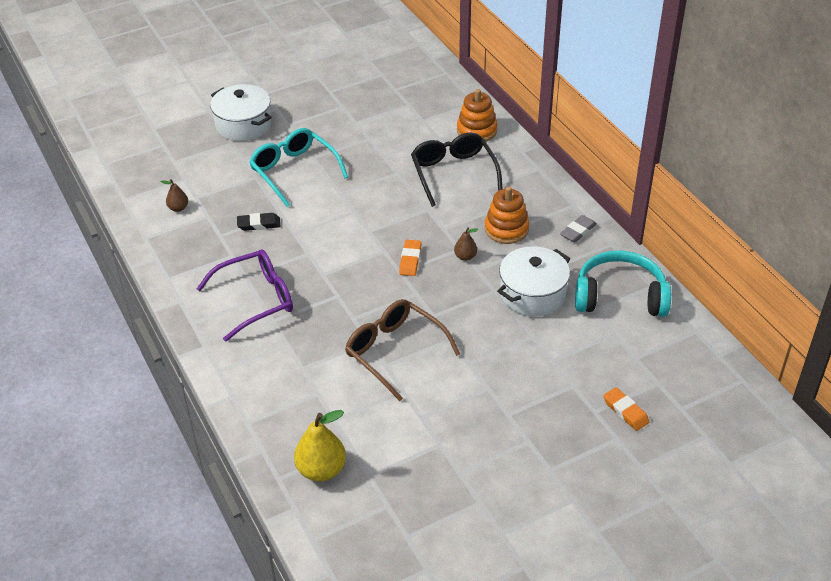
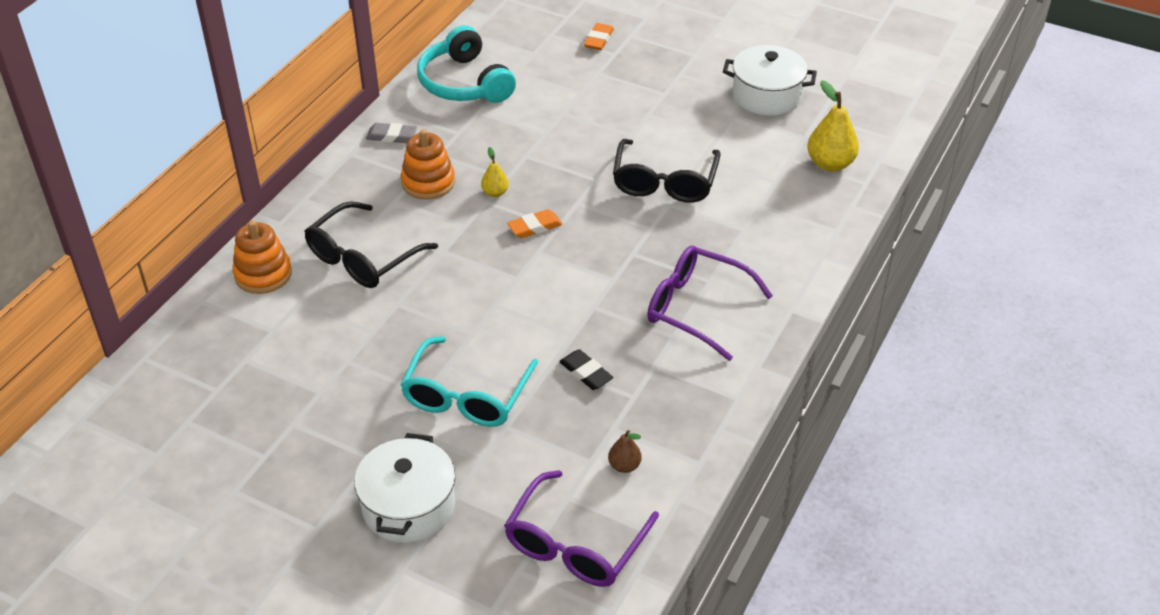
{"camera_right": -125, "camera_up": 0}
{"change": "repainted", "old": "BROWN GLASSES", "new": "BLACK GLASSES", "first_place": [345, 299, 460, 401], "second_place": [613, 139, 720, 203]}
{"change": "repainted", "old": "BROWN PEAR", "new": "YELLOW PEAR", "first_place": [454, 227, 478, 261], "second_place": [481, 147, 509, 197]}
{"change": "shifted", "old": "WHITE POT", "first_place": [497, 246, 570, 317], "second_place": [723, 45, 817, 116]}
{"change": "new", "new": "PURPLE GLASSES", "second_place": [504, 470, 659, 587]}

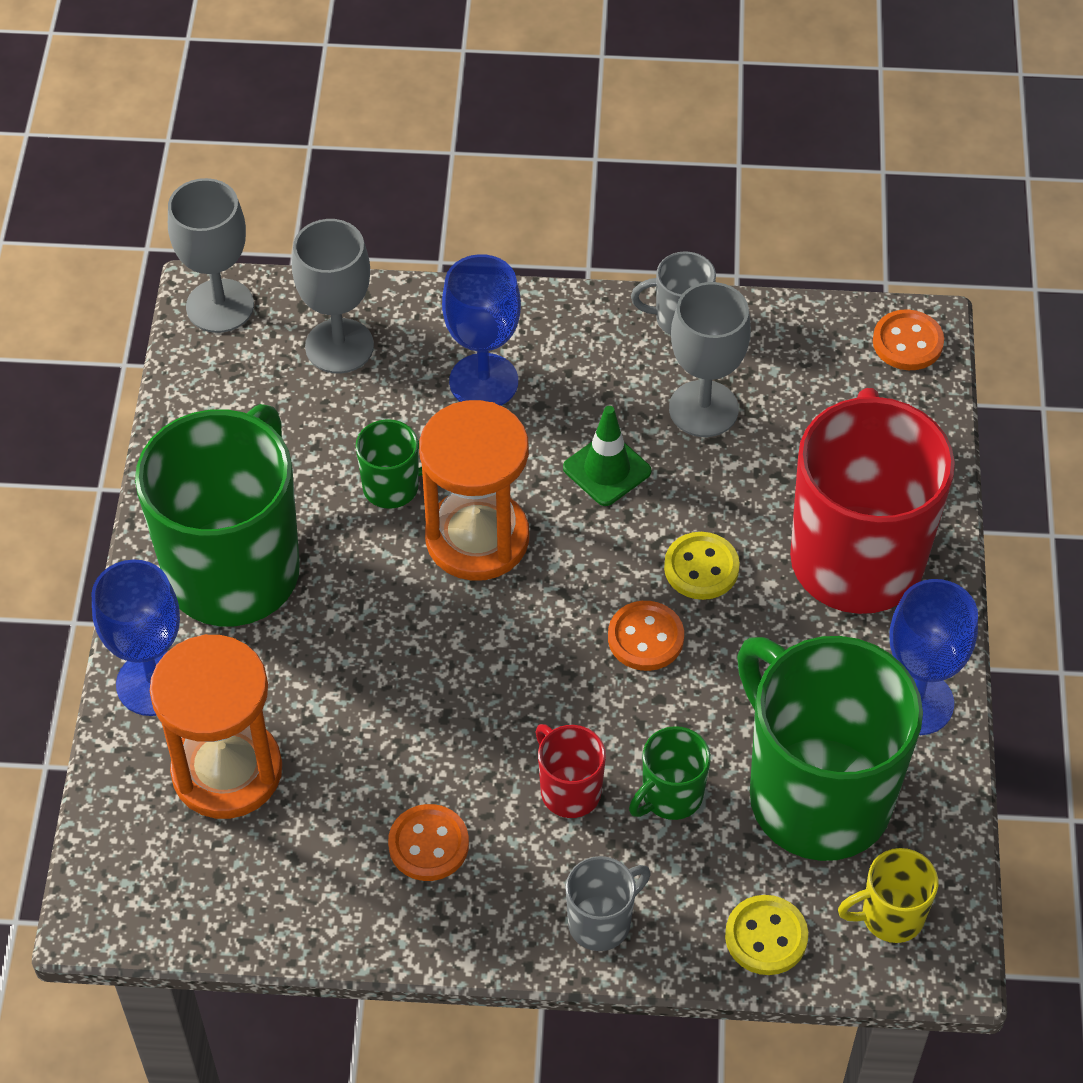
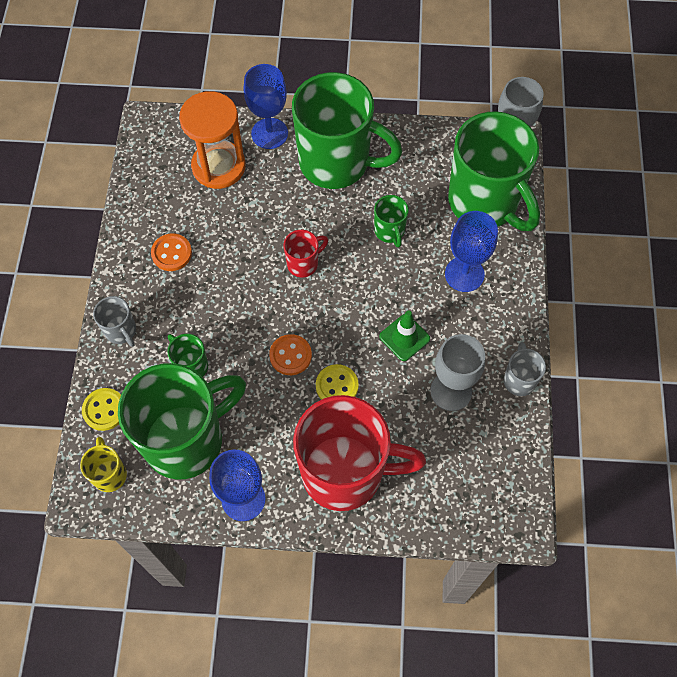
{"camera_right": 90, "camera_up": 10}
{"change": "swapped", "old": "GREY GOBLET", "new": "GREEN MUG", "first_place": [292, 219, 374, 374], "second_place": [448, 111, 540, 231]}
{"change": "gone", "old": "ORANGE HOURGLASS", "first_place": [419, 400, 529, 581]}
{"change": "shifted", "old": "RED MUG", "first_place": [535, 724, 606, 818], "second_place": [284, 230, 328, 277]}
{"change": "gone", "old": "ORANGE BUTTON", "first_place": [873, 309, 944, 370]}

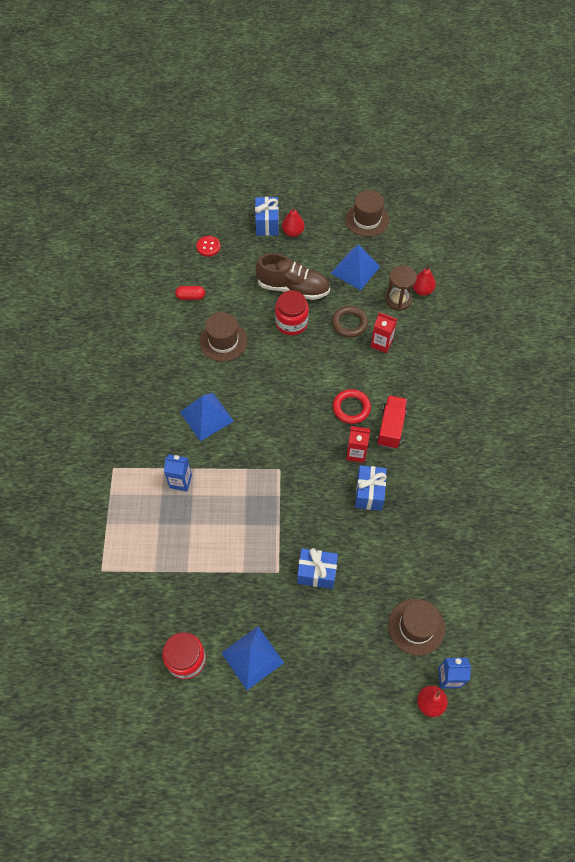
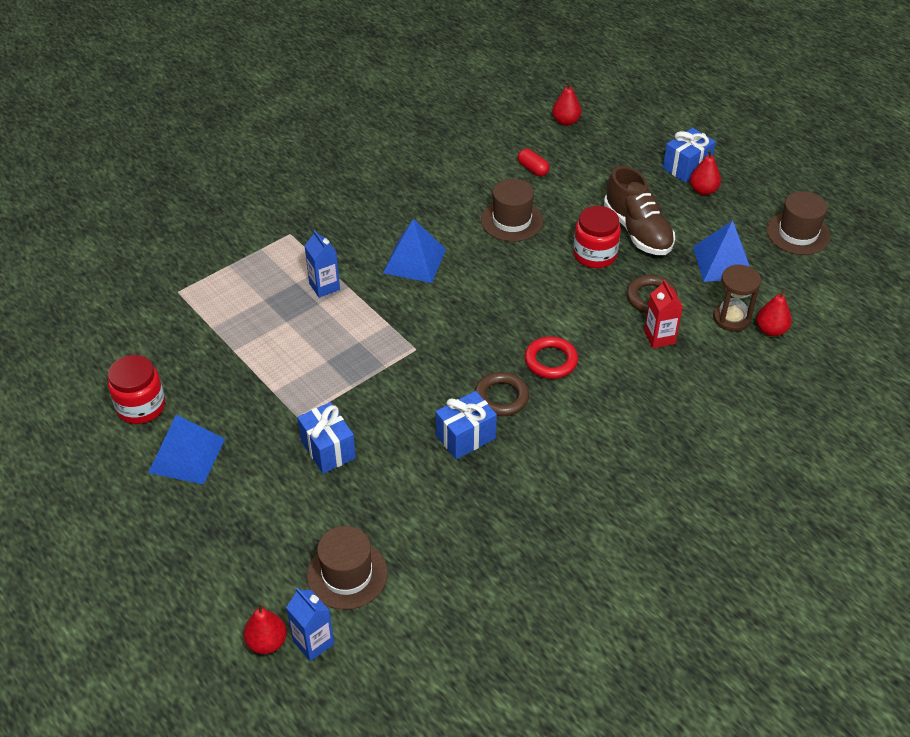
{"camera_right": 50, "camera_up": -15}
{"change": "gone", "old": "RED BUTTON", "first_place": [196, 236, 220, 257]}
{"change": "swapped", "old": "RED CARTON", "new": "BROWN RING", "first_place": [346, 426, 370, 463], "second_place": [475, 372, 529, 416]}
{"change": "gone", "old": "RED TRUCK", "first_place": [376, 395, 407, 449]}
{"change": "new", "new": "RED PEAR", "second_place": [552, 81, 581, 126]}

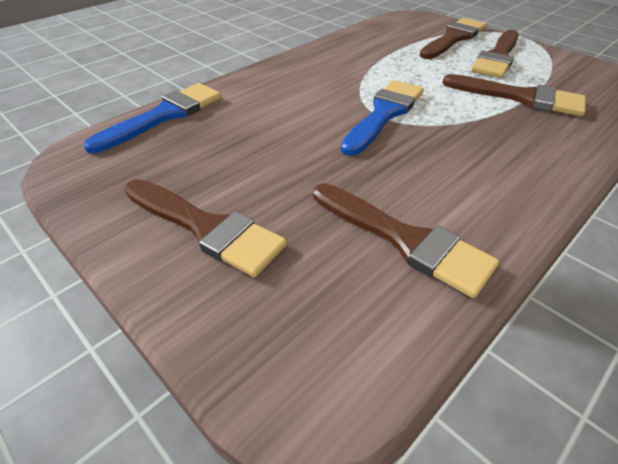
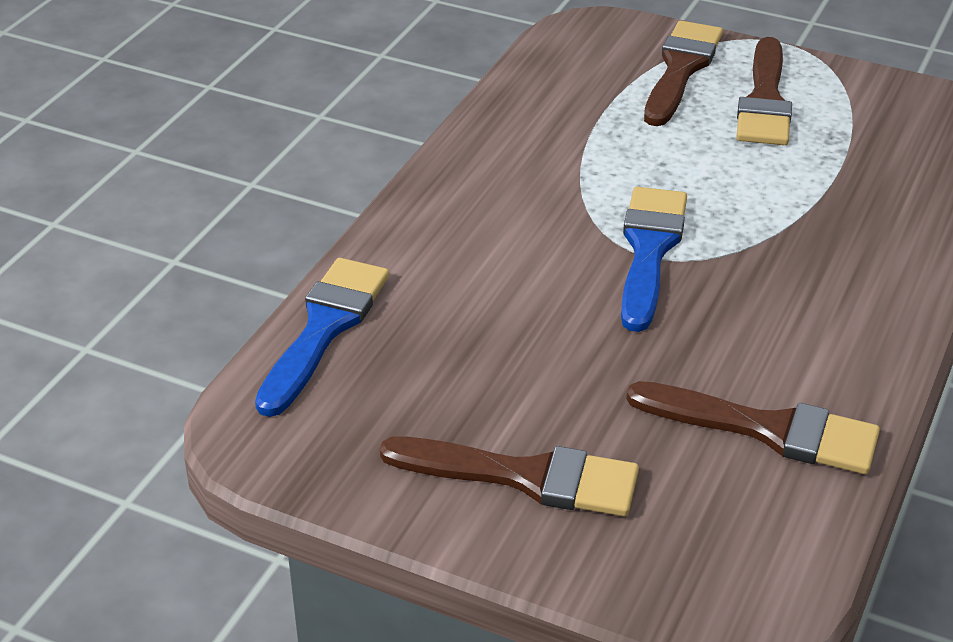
{"camera_right": -20, "camera_up": -5}
{"change": "gone", "old": "BROWN BRUSH", "first_place": [442, 74, 586, 116]}

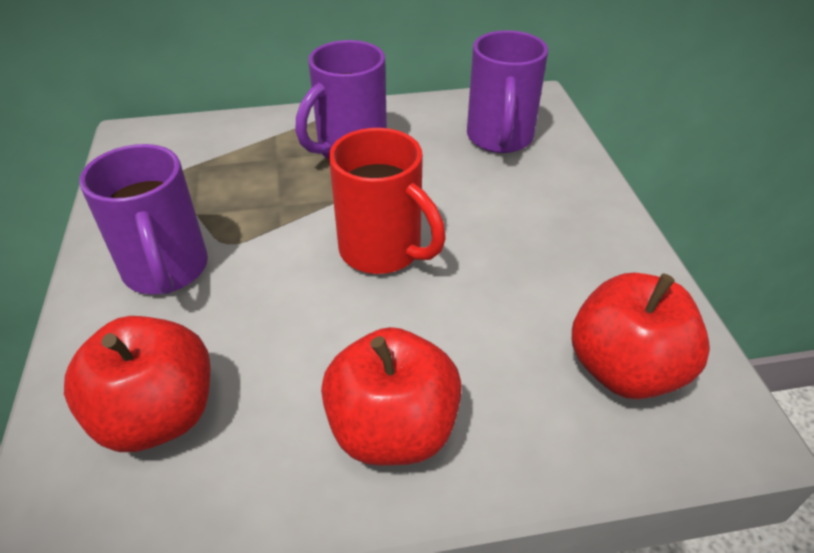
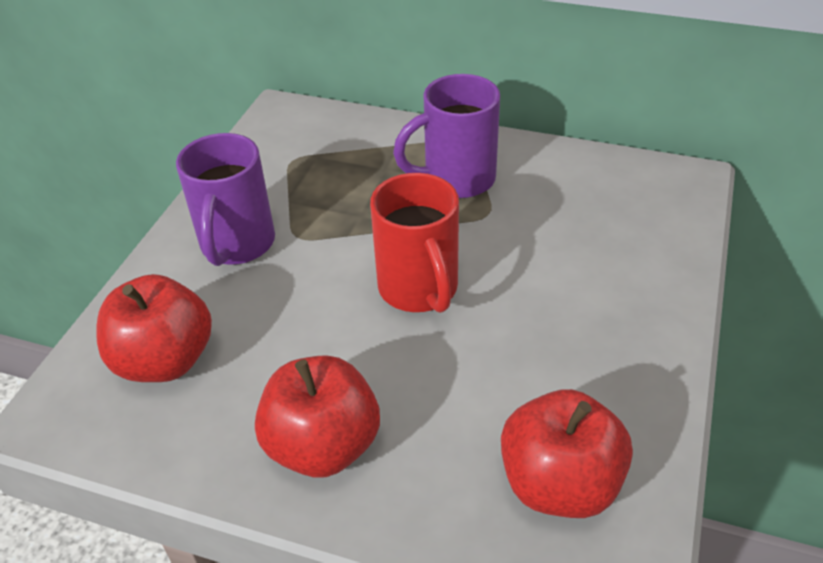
{"camera_right": 30, "camera_up": 0}
{"change": "gone", "old": "PURPLE MUG", "first_place": [467, 30, 548, 153]}

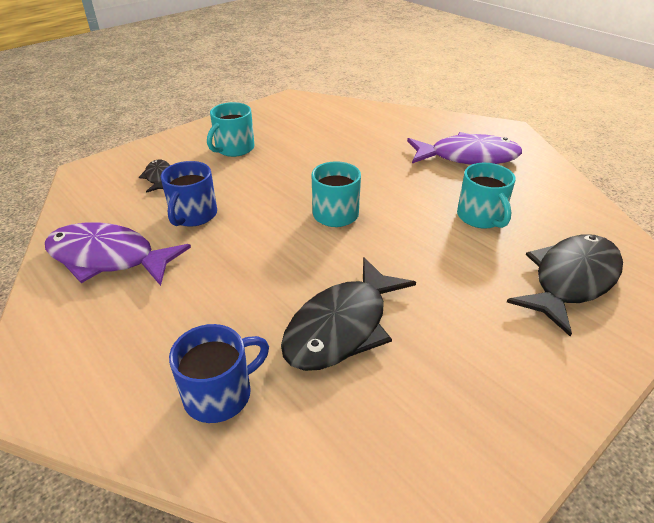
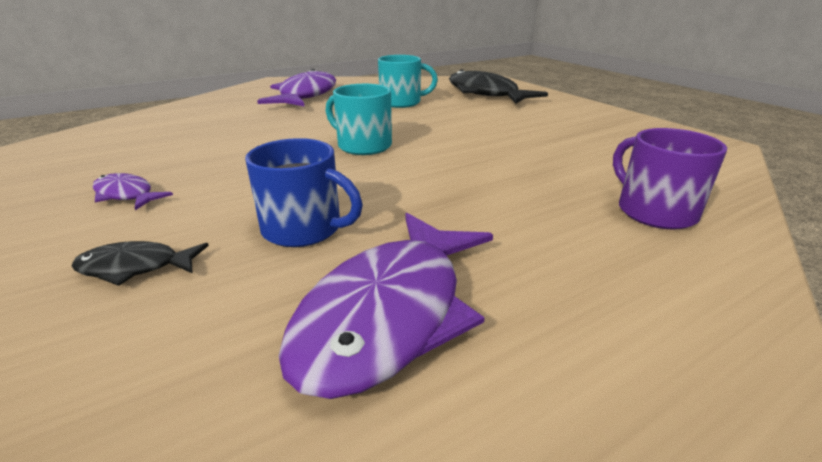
{"camera_right": -80, "camera_up": -10}
{"change": "repainted", "old": "BLUE MUG", "new": "PURPLE MUG", "first_place": [169, 324, 269, 423], "second_place": [613, 128, 727, 230]}
{"change": "swapped", "old": "TURQUOISE MUG", "new": "PURPLE FISH", "first_place": [207, 102, 255, 157], "second_place": [92, 173, 173, 210]}
{"change": "gone", "old": "BLACK FISH", "first_place": [281, 257, 416, 371]}

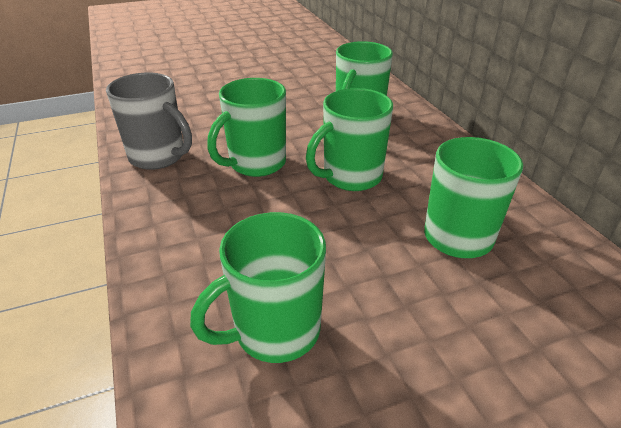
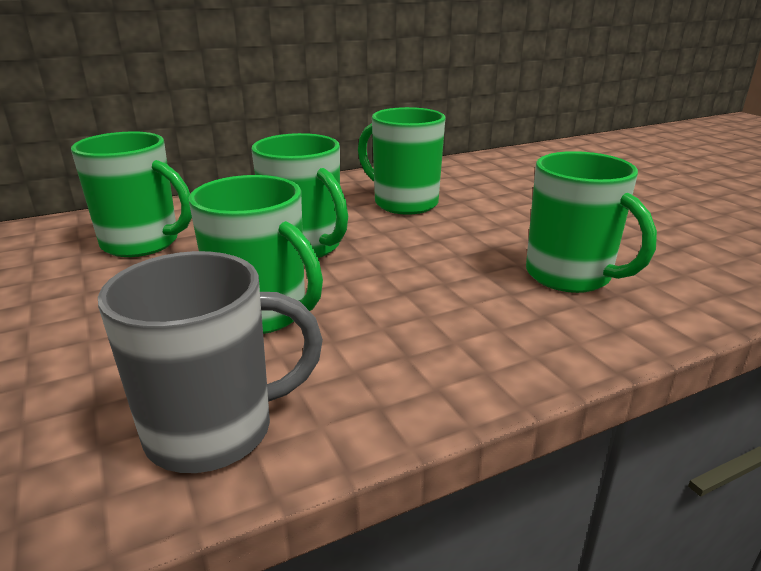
{"camera_right": -95, "camera_up": -10}
{"change": "rotated", "old": "GREY MUG", "first_place": [106, 73, 192, 170], "second_place": [98, 251, 323, 473], "degrees": 45}

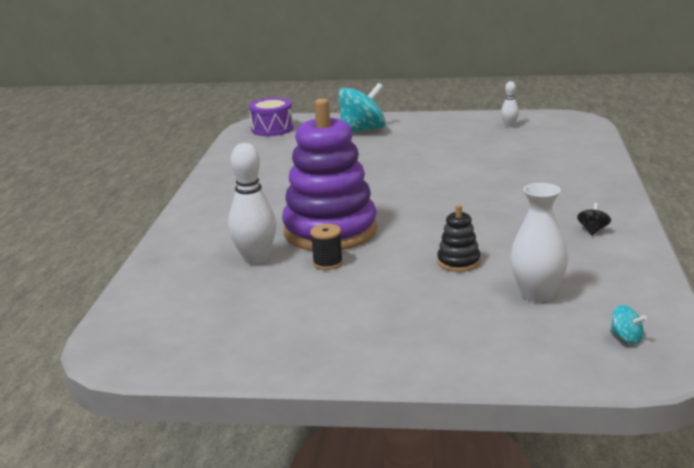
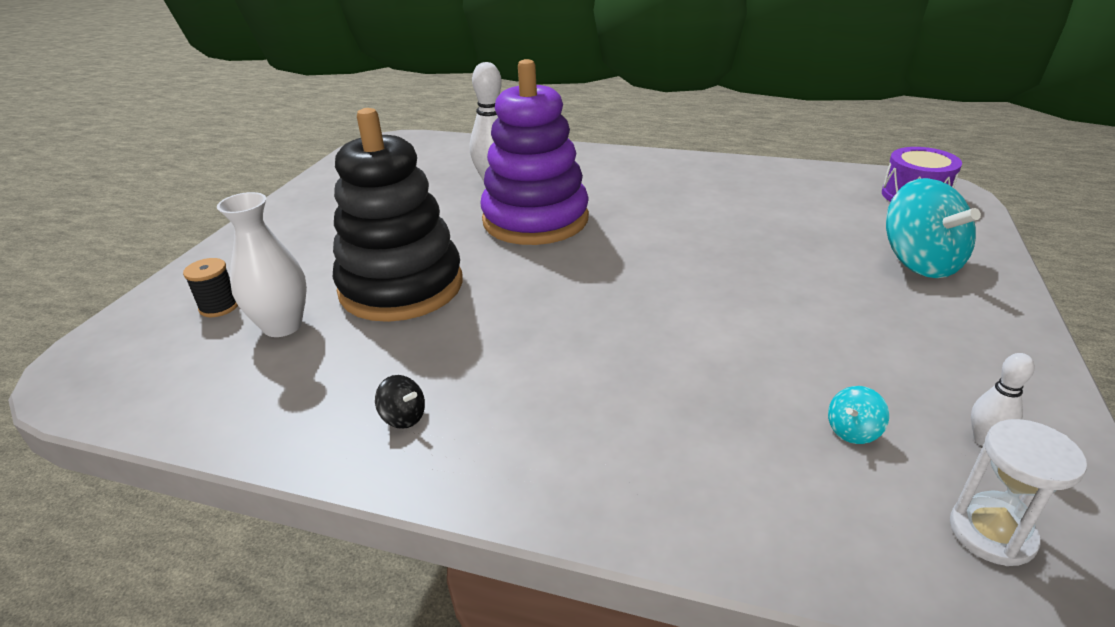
{"camera_right": 100, "camera_up": 10}
{"change": "shifted", "old": "BLACK SPOOL", "first_place": [310, 224, 343, 270], "second_place": [183, 258, 238, 317]}
{"change": "scaled", "old": "BLACK STACKING TOY", "first_place": [437, 205, 481, 272], "second_place": [333, 108, 462, 322], "factor": 2.39}
{"change": "shifted", "old": "TURQUOISE SPINNING TOP", "first_place": [610, 305, 647, 344], "second_place": [828, 386, 889, 444]}
{"change": "new", "new": "WHITE HOURGLASS", "second_place": [950, 419, 1087, 566]}

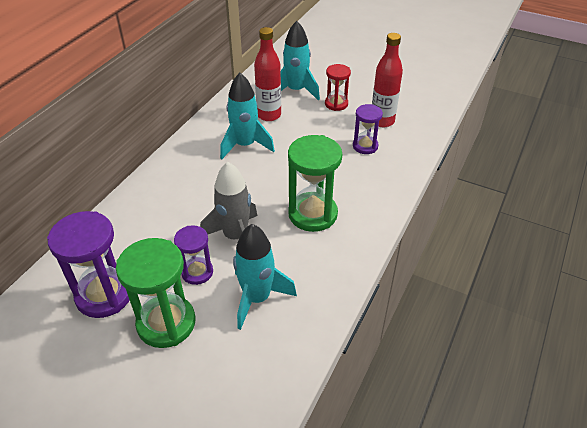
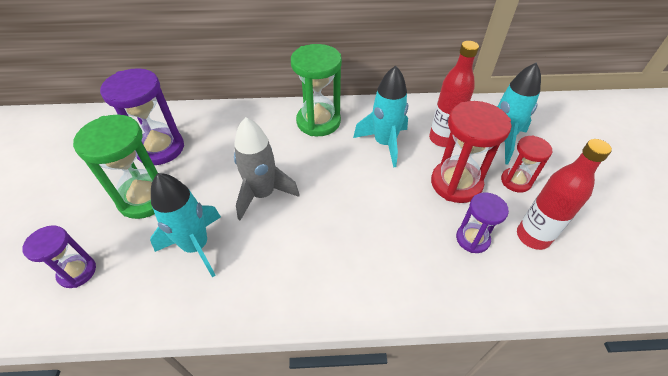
{"camera_right": 60, "camera_up": 5}
{"change": "shifted", "old": "PURPLE HOURGLASS", "first_place": [174, 226, 213, 285], "second_place": [22, 225, 96, 288]}
{"change": "shifted", "old": "GREEN HOURGLASS", "first_place": [288, 135, 342, 232], "second_place": [291, 44, 342, 136]}
{"change": "new", "new": "RED HOURGLASS", "second_place": [431, 101, 512, 203]}

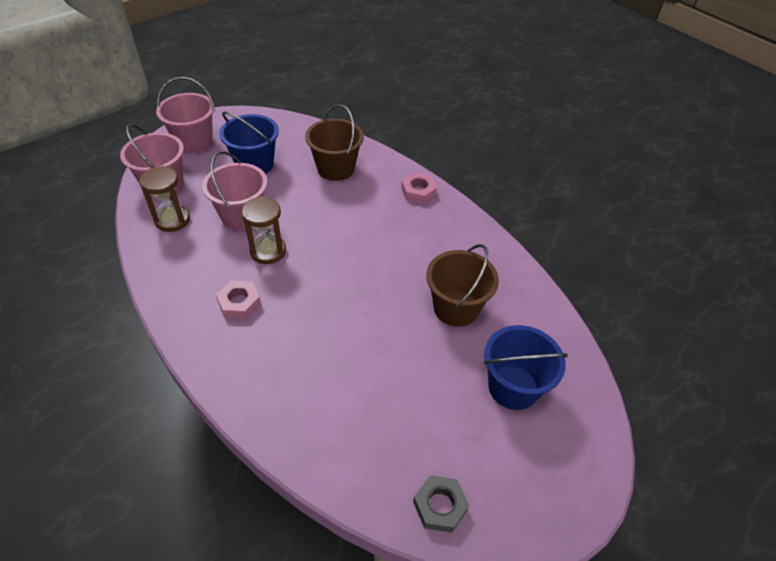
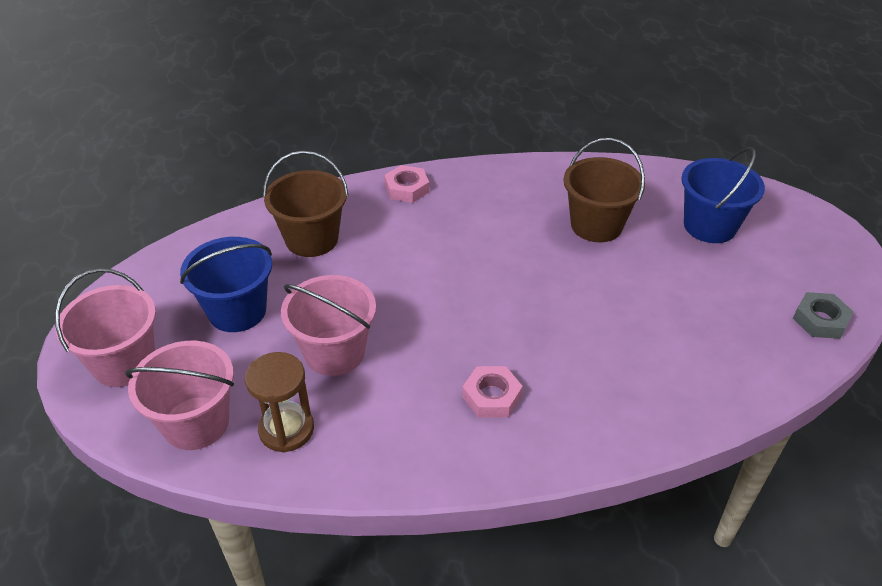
{"camera_right": -60, "camera_up": -5}
{"change": "gone", "old": "BROWN HOURGLASS", "first_place": [241, 196, 286, 264]}

